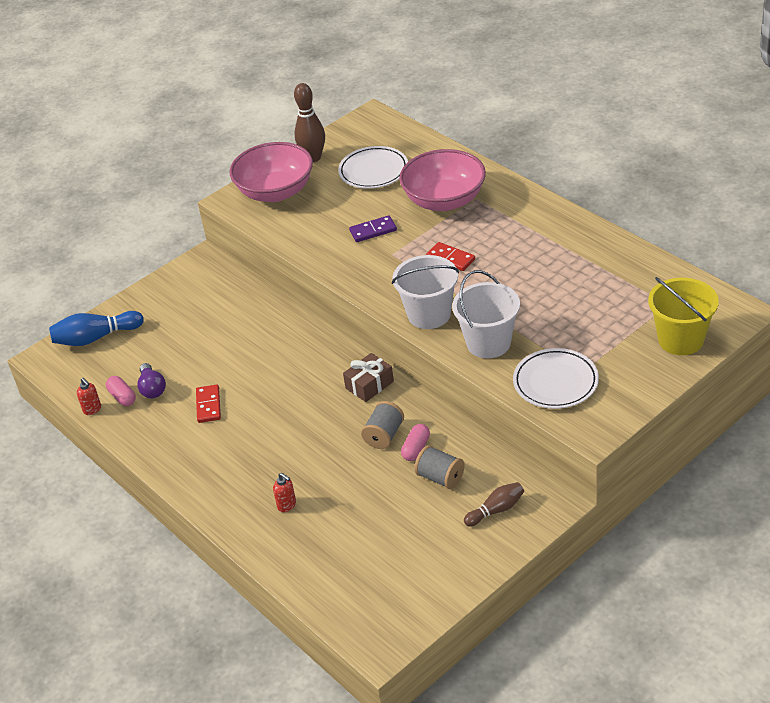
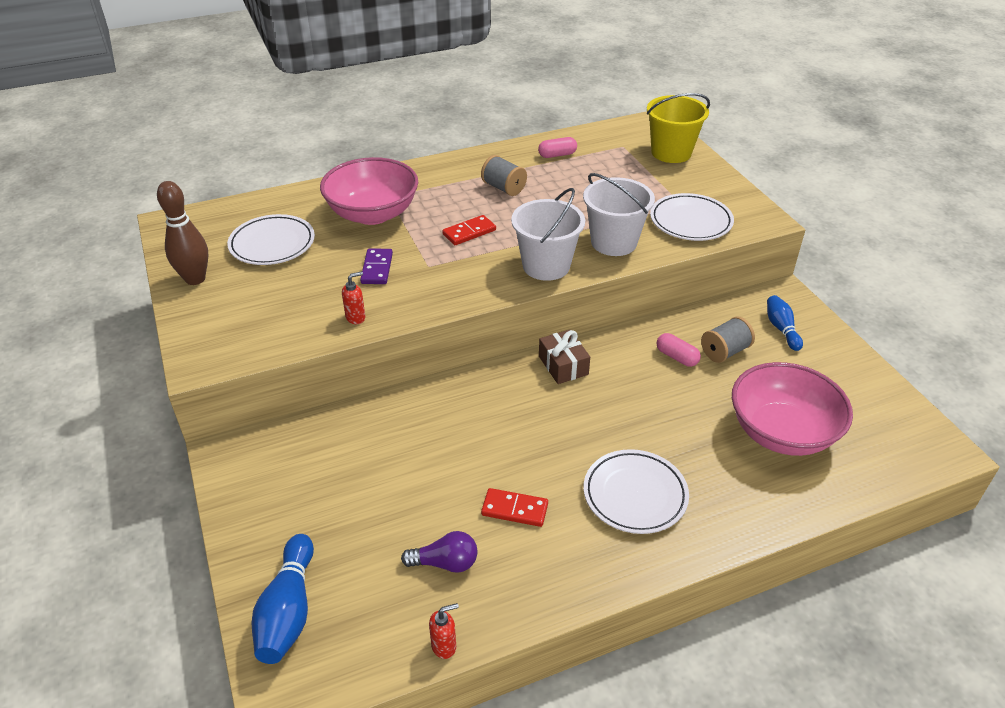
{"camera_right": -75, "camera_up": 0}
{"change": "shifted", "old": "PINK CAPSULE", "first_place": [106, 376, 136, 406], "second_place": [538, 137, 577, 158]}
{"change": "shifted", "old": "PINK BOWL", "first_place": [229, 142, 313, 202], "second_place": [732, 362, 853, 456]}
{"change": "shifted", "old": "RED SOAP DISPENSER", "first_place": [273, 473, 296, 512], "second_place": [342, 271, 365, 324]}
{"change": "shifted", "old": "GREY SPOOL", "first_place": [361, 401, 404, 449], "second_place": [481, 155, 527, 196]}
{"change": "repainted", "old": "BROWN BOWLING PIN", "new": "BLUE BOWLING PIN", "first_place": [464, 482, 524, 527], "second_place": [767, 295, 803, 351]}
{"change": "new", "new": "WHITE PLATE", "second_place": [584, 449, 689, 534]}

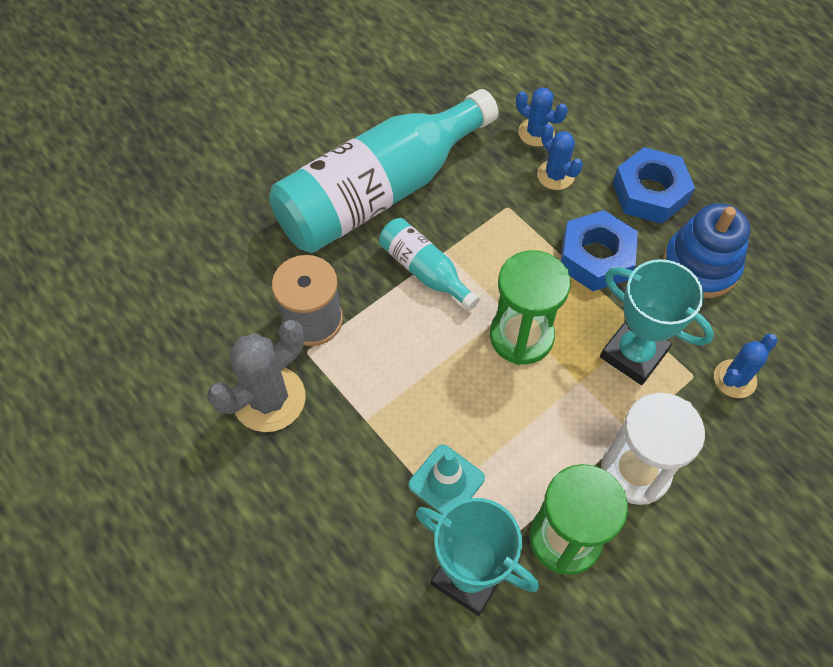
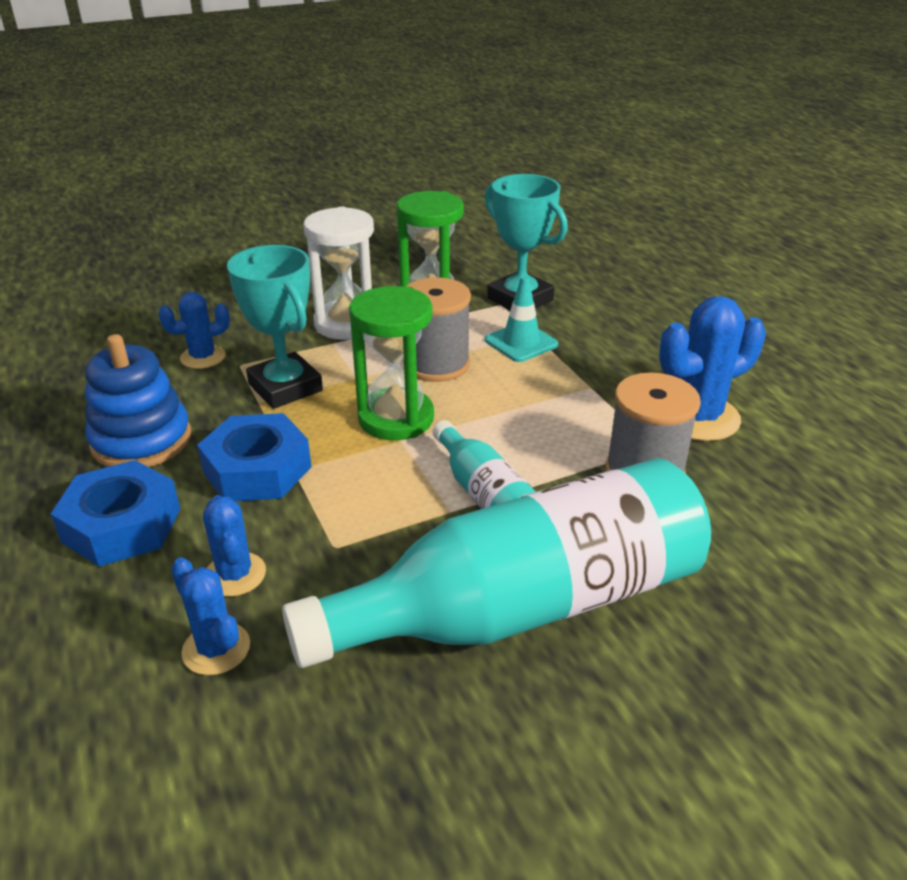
{"camera_right": -165, "camera_up": -25}
{"change": "repainted", "old": "GREY CACTUS", "new": "BLUE CACTUS", "first_place": [207, 320, 305, 432], "second_place": [659, 296, 766, 441]}
{"change": "new", "new": "GREY SPOOL", "second_place": [403, 277, 471, 382]}

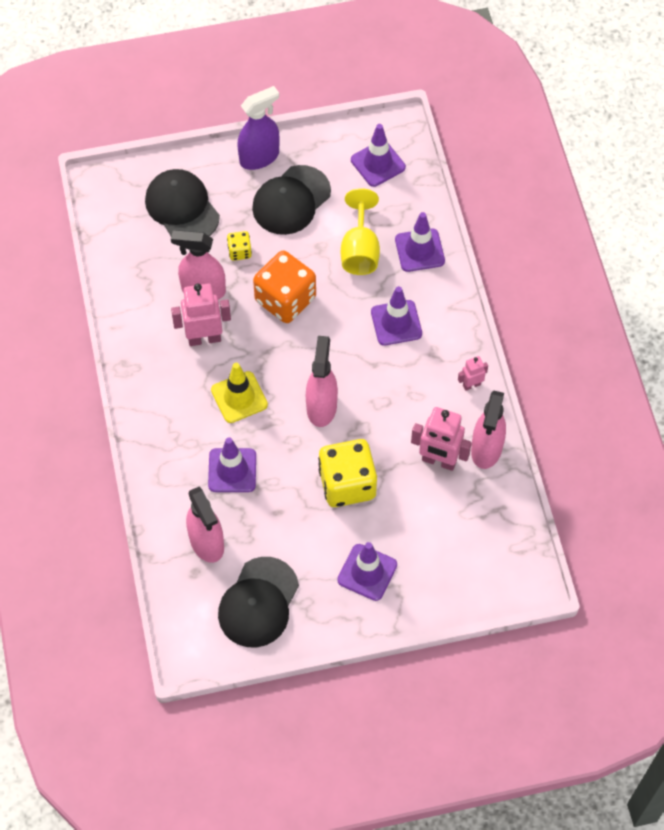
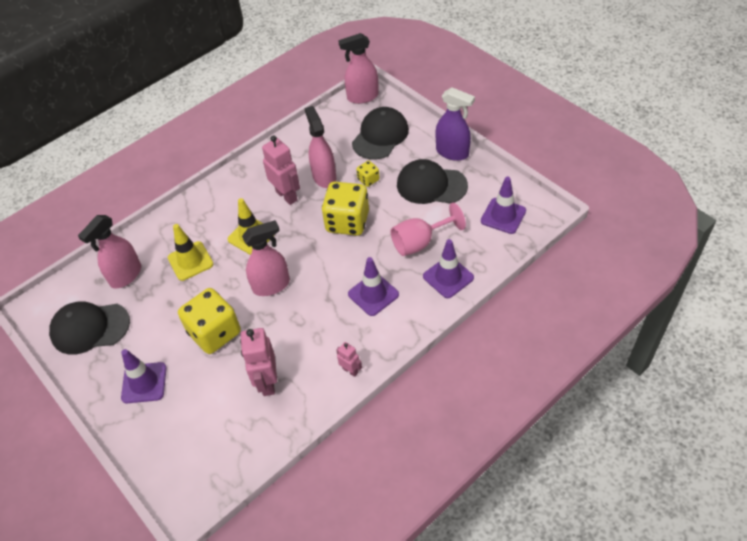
{"camera_right": 65, "camera_up": -10}
{"change": "repainted", "old": "PURPLE TRAFFIC CONE", "new": "YELLOW TRAFFIC CONE", "first_place": [208, 437, 256, 492], "second_place": [168, 224, 213, 281]}
{"change": "repainted", "old": "ORANGE DICE", "new": "YELLOW DICE", "first_place": [253, 251, 316, 323], "second_place": [322, 182, 369, 236]}
{"change": "repainted", "old": "YELLOW GOBLET", "new": "PINK GOBLET", "first_place": [341, 188, 380, 275], "second_place": [391, 203, 466, 256]}
{"change": "shifted", "old": "PINK SPRAY BOTTLE", "first_place": [471, 391, 506, 469], "second_place": [338, 33, 379, 104]}

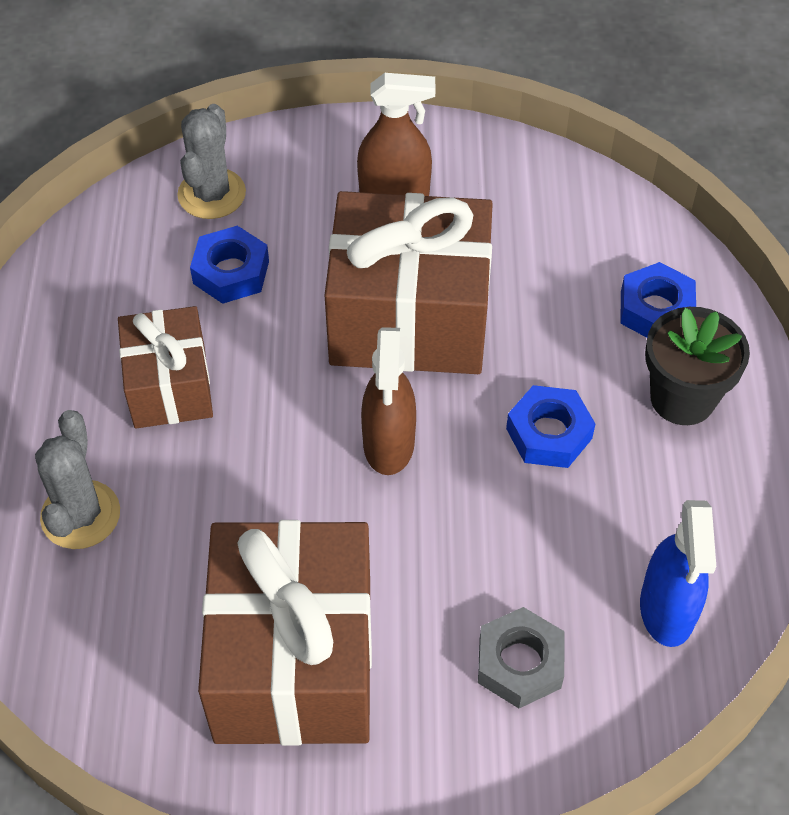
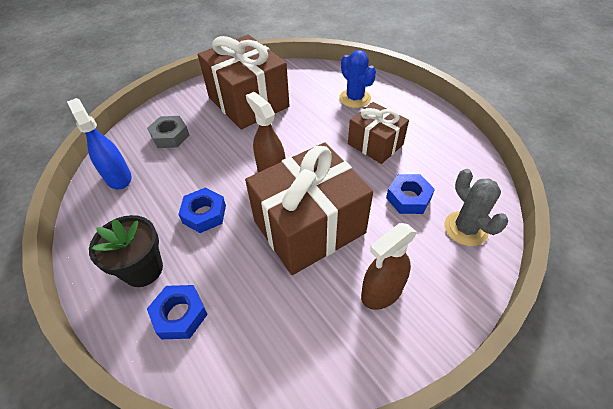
{"camera_right": 145, "camera_up": -5}
{"change": "repainted", "old": "GREY CACTUS", "new": "BLUE CACTUS", "first_place": [35, 410, 120, 549], "second_place": [339, 50, 376, 108]}

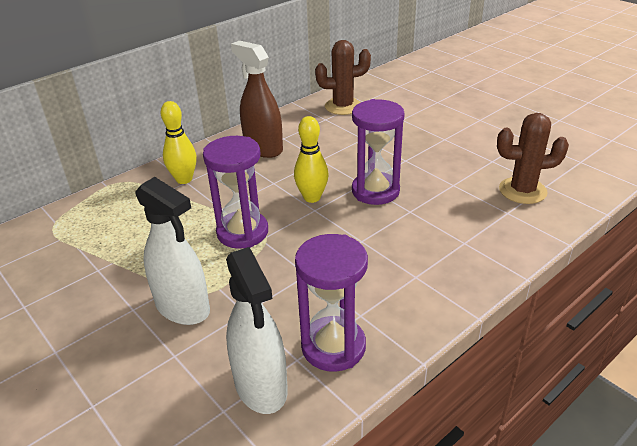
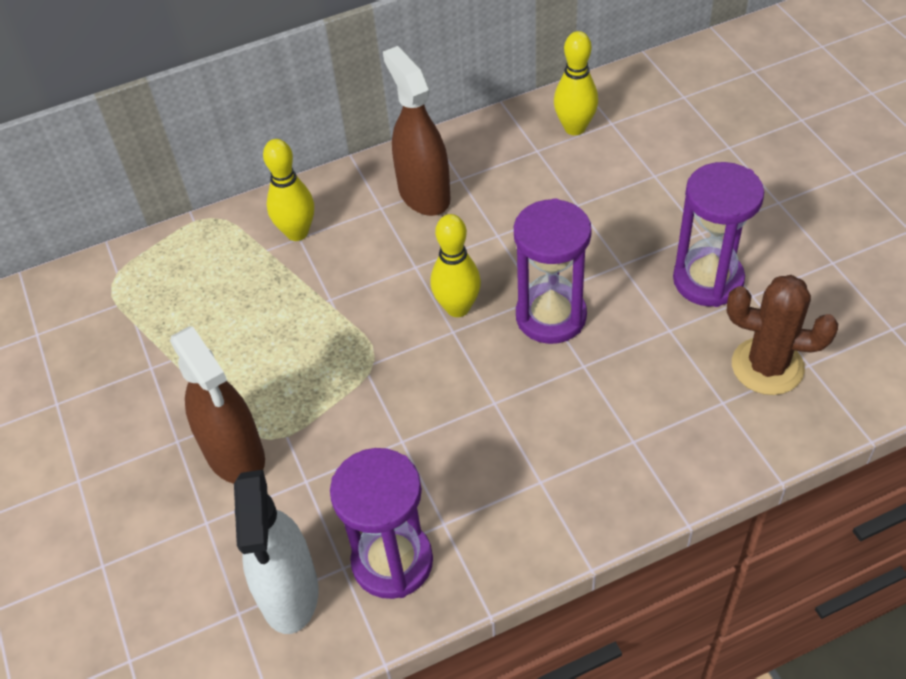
{"camera_right": 20, "camera_up": 15}
{"change": "repainted", "old": "WHITE SPRAY BOTTLE", "new": "BROWN SPRAY BOTTLE", "first_place": [136, 177, 210, 325], "second_place": [170, 326, 265, 484]}
{"change": "shifted", "old": "PURPLE HOURGLASS", "first_place": [203, 136, 268, 249], "second_place": [673, 162, 764, 307]}
{"change": "swapped", "old": "BROWN CACTUS", "new": "YELLOW BOWLING PIN", "first_place": [315, 40, 371, 115], "second_place": [554, 31, 598, 135]}

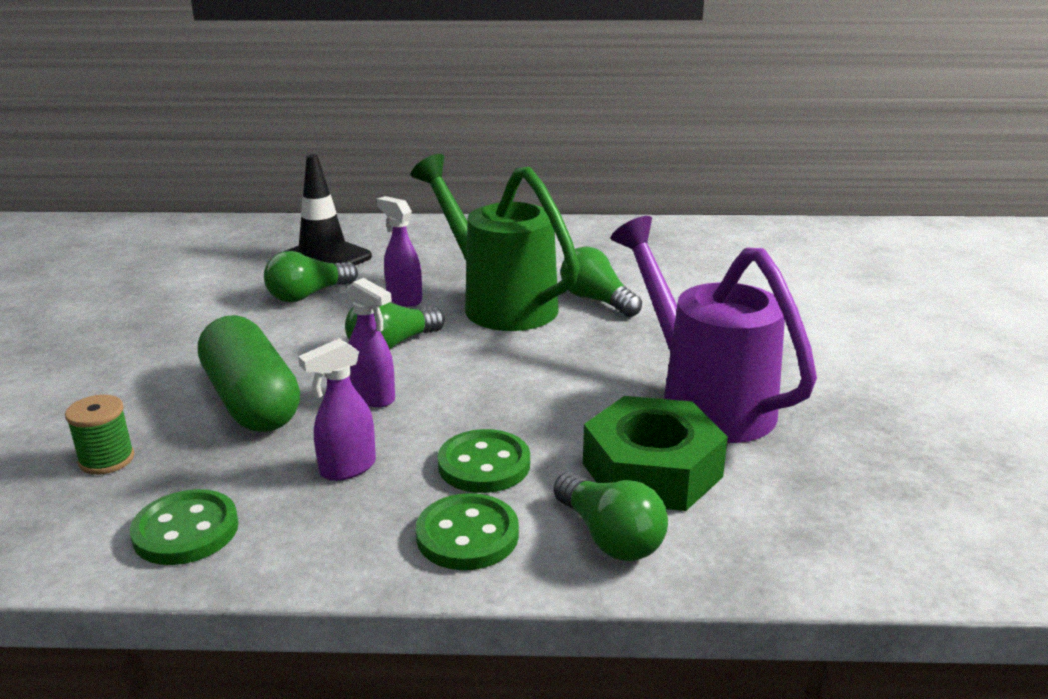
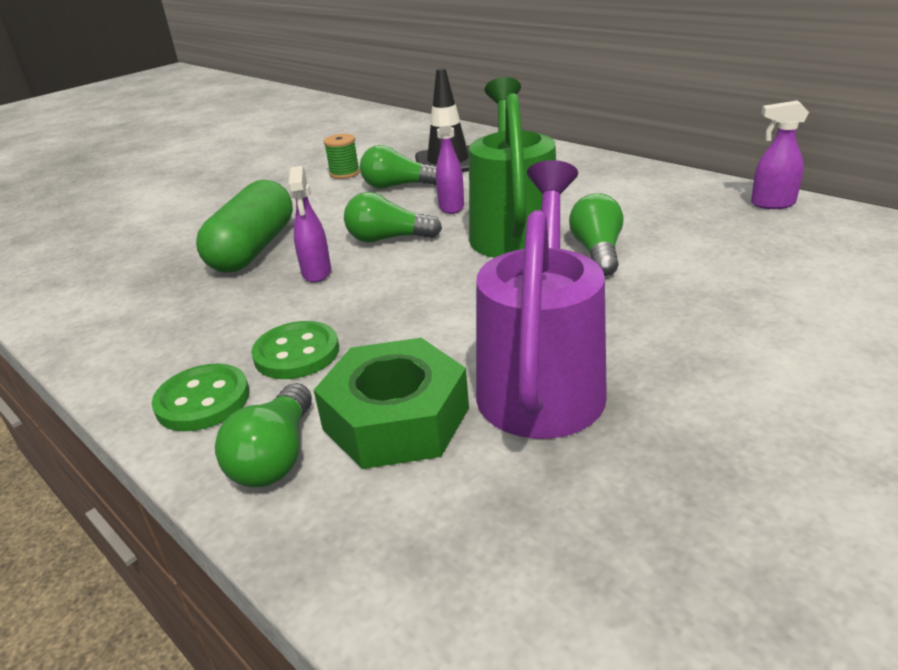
{"camera_right": 45, "camera_up": 5}
{"change": "shifted", "old": "GREEN SPOOL", "first_place": [65, 395, 134, 475], "second_place": [324, 134, 360, 179]}
{"change": "gone", "old": "GREEN BUTTON", "first_place": [130, 489, 239, 565]}
{"change": "shifted", "old": "PURPLE SPRAY BOTTLE", "first_place": [298, 338, 376, 481], "second_place": [751, 100, 809, 209]}

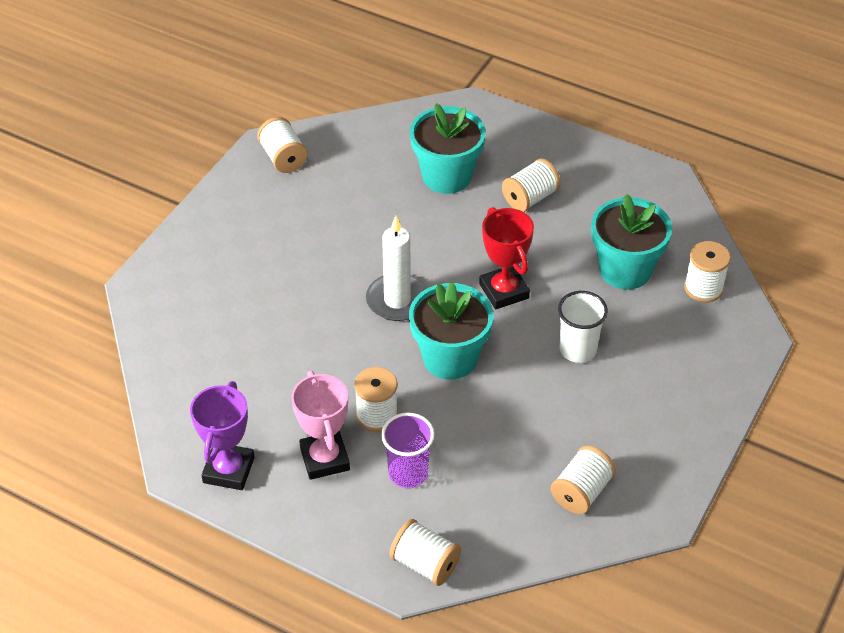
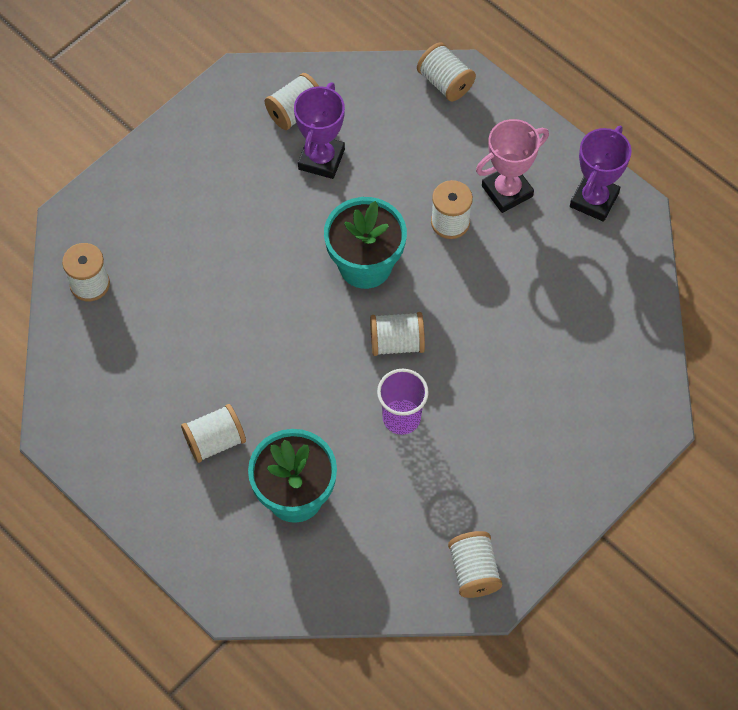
{"camera_right": -165, "camera_up": 15}
{"change": "rotated", "old": "PINK TROPHY", "first_place": [291, 371, 350, 480], "second_place": [476, 119, 549, 213], "degrees": 60}
{"change": "swapped", "old": "WHITE CANDLE", "new": "WHITE SPOOL", "first_place": [366, 216, 427, 321], "second_place": [370, 312, 425, 356]}
{"change": "shifted", "old": "PURPLE CUP", "first_place": [381, 413, 435, 488], "second_place": [377, 369, 429, 435]}
{"change": "gone", "old": "RED TROPHY", "first_place": [479, 207, 534, 309]}
{"change": "gone", "old": "WHITE CUP", "first_place": [558, 291, 608, 363]}
{"change": "gone", "old": "TURQUOISE FLOWER POT", "first_place": [591, 194, 672, 290]}
{"change": "new", "new": "PURPLE TROPHY", "second_place": [294, 82, 345, 179]}

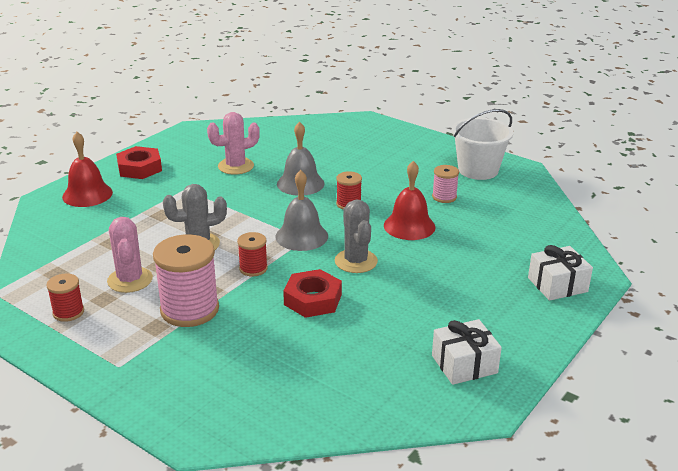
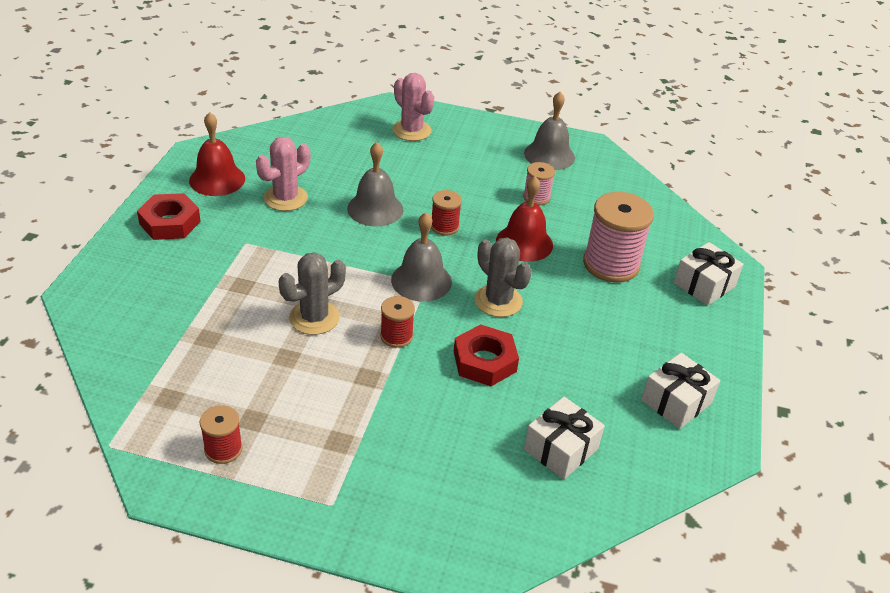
{"camera_right": -25, "camera_up": 10}
{"change": "shifted", "old": "RED BELL", "first_place": [62, 132, 113, 207], "second_place": [189, 112, 245, 196]}
{"change": "shifted", "old": "PINK CACTUS", "first_place": [107, 217, 153, 293], "second_place": [392, 73, 434, 141]}
{"change": "shifted", "old": "PINK SPOOL", "first_place": [153, 234, 219, 327], "second_place": [583, 192, 654, 283]}
{"change": "swapped", "old": "WHITE BUCKET", "new": "GREY BELL", "first_place": [452, 109, 513, 180], "second_place": [524, 92, 575, 170]}
{"change": "new", "new": "WHITE GIFT", "second_place": [524, 397, 605, 480]}

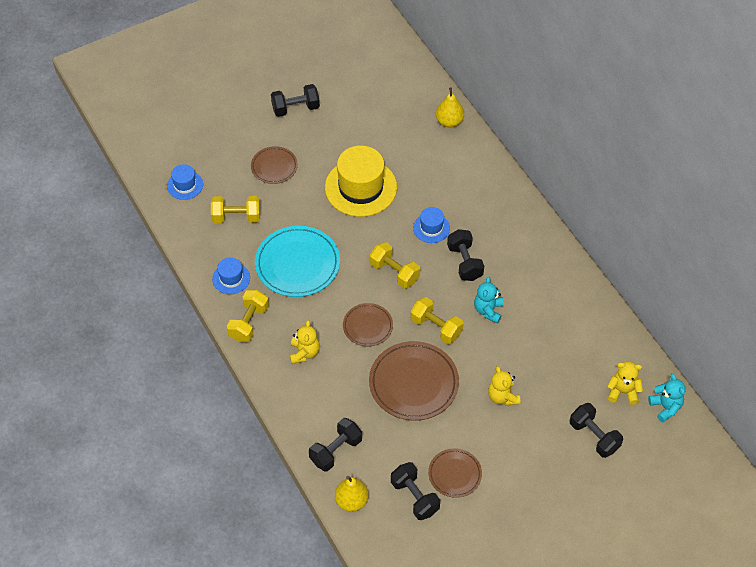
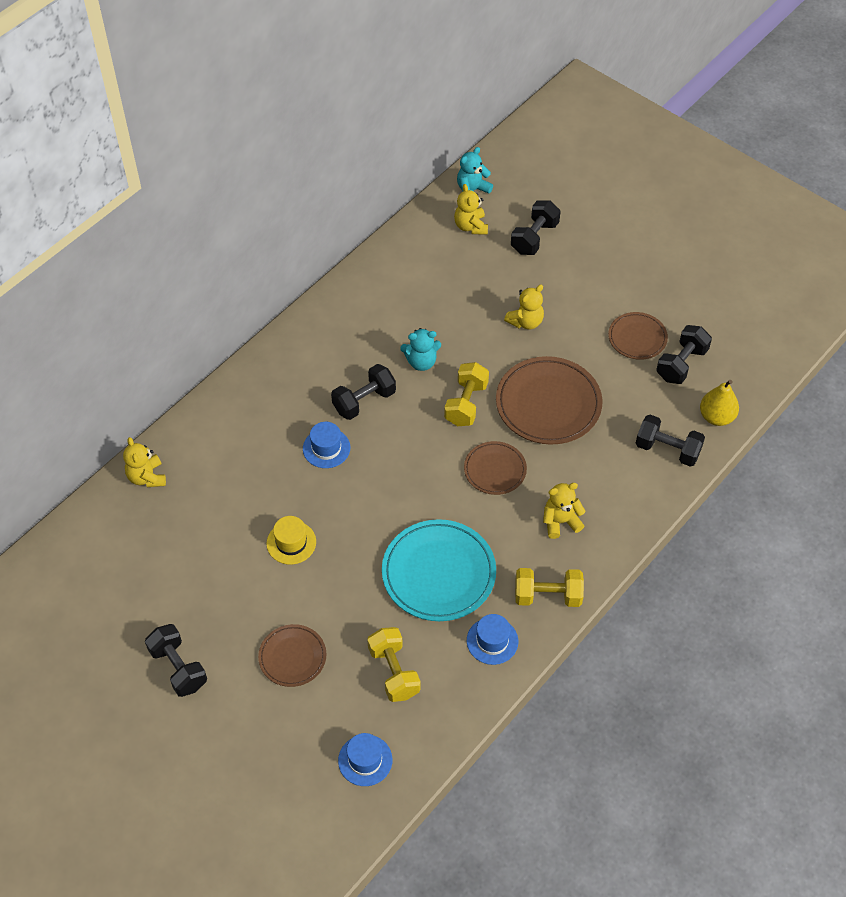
{"camera_right": -110, "camera_up": 0}
{"change": "scaled", "old": "YELLOW HAT", "first_place": [325, 146, 397, 217], "second_place": [266, 516, 316, 565], "factor": 0.5}
{"change": "gone", "old": "YELLOW DUMBBELL", "first_place": [370, 242, 420, 289]}
{"change": "swapped", "old": "YELLOW PEAR", "new": "YELLOW TEDDY BEAR", "first_place": [436, 87, 464, 128], "second_place": [123, 437, 166, 487]}

